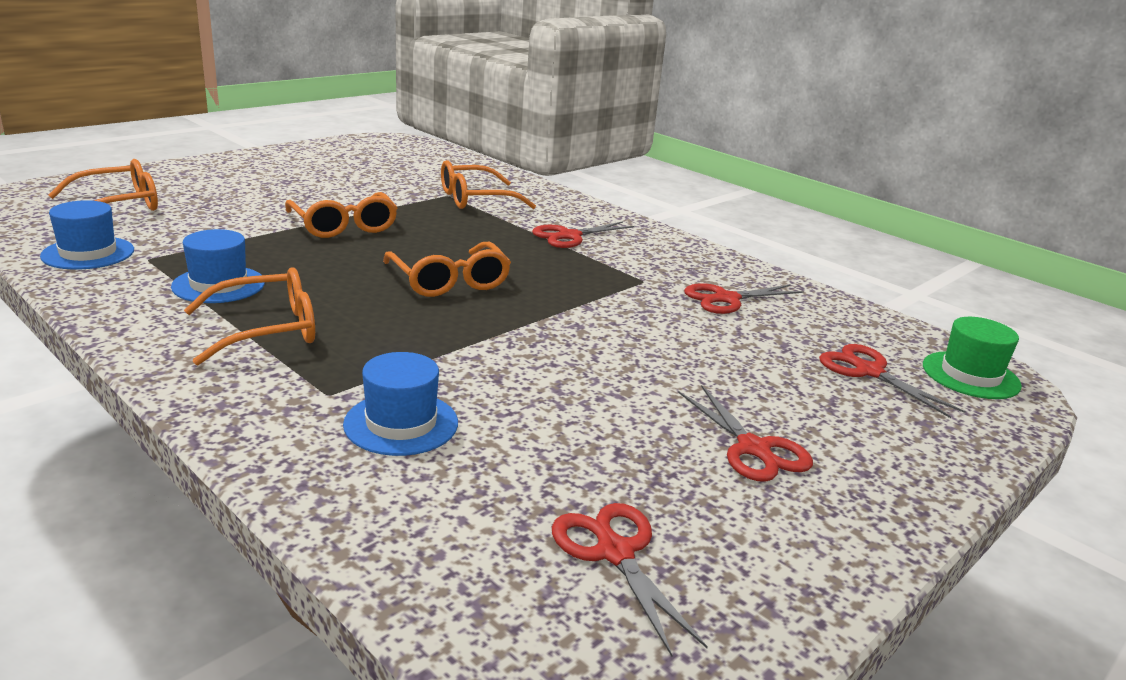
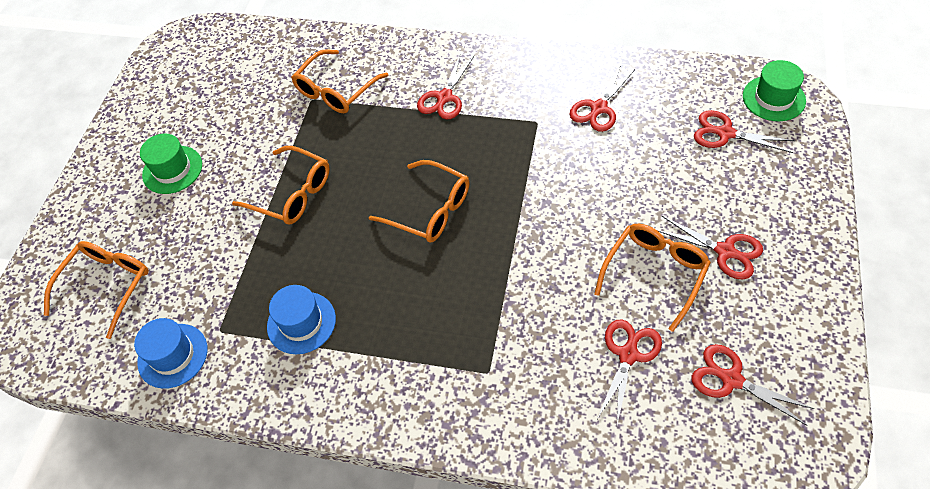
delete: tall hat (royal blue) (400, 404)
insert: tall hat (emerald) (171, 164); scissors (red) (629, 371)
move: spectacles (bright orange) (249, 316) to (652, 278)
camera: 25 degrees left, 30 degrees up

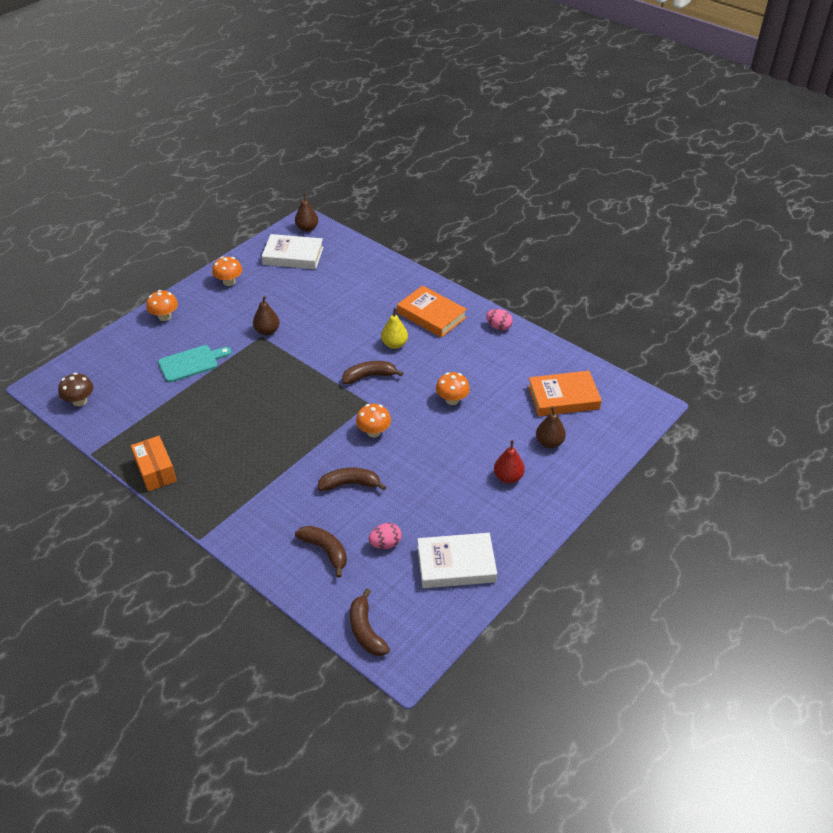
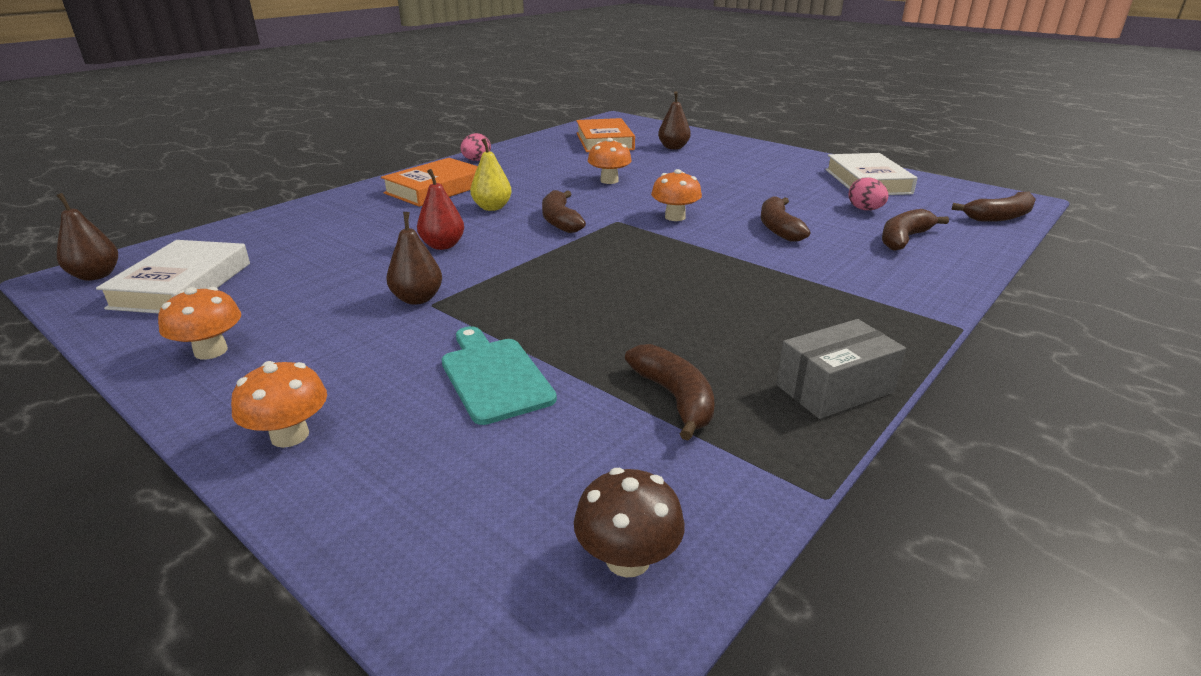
insert: toy banana (russet) (670, 392)
move: toy pear (red) (509, 461) to (440, 209)
recolor: package (bright orange) (154, 463) to package (grey) (841, 369)
camera: 90 degrees left, 15 degrees down

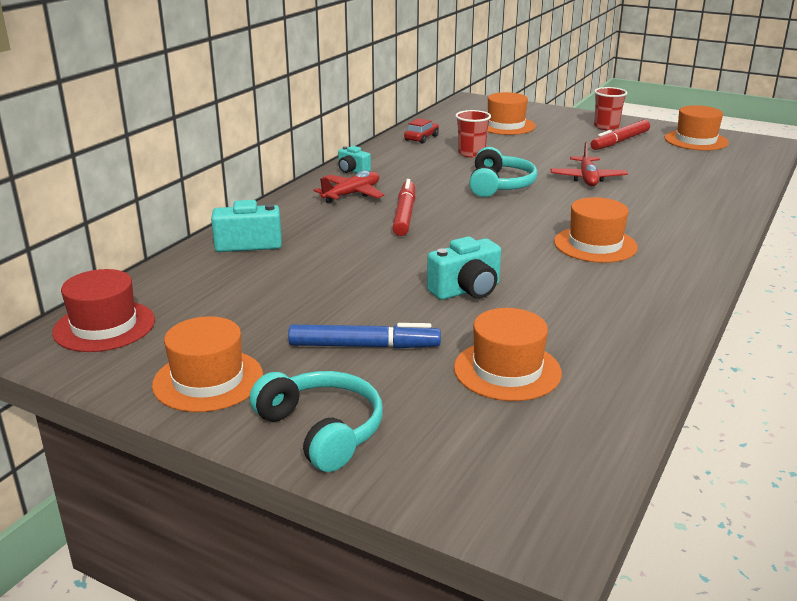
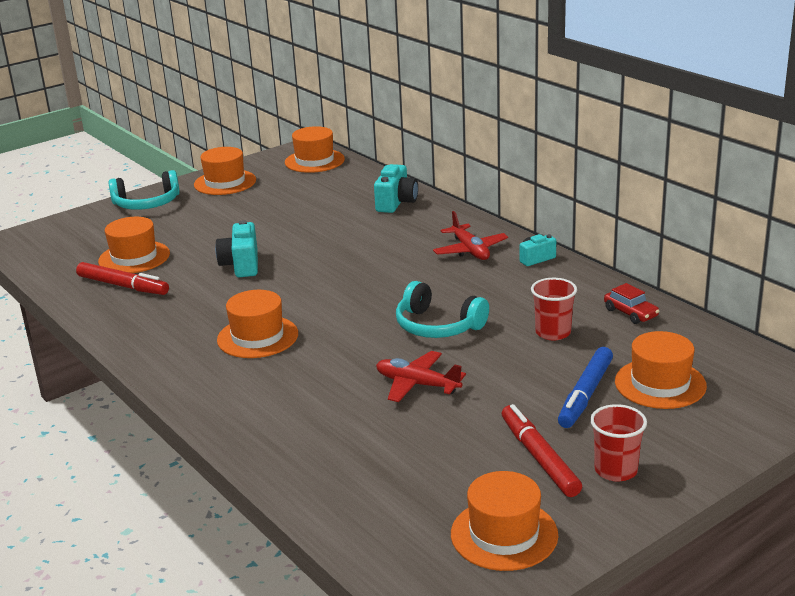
move: felt pen (red) (403, 207) to (122, 278); felt pen (royal blue) (364, 336) to (585, 387)
recolor: tall hat (red) (103, 310) to tall hat (bright orange) (315, 149)
camera: 115 degrees right, 0 degrees up

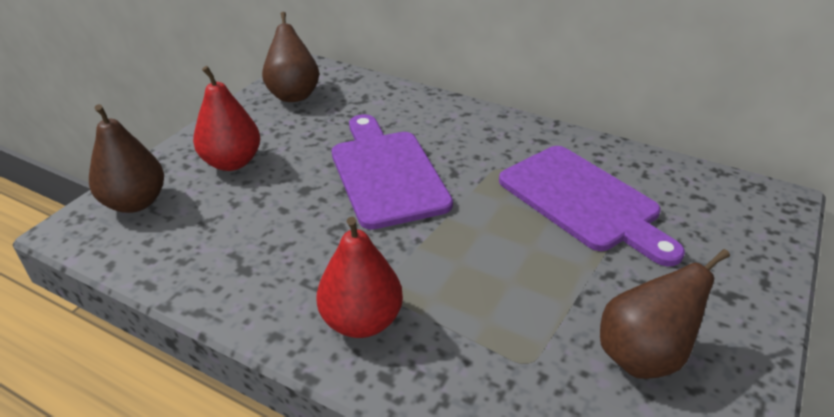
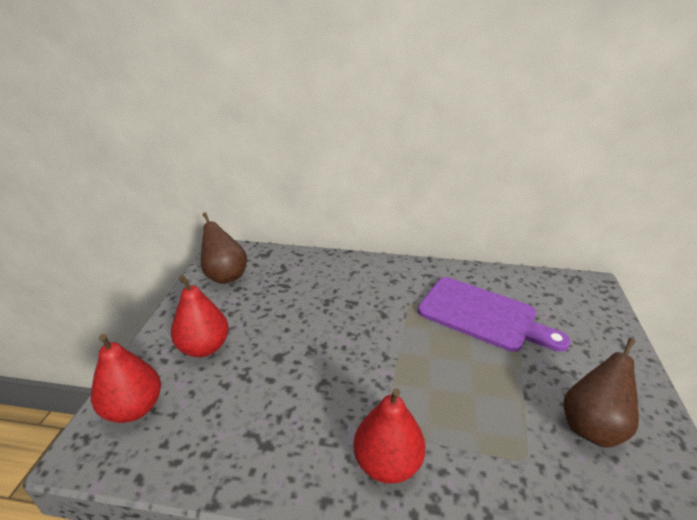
delete: chopping board (purple) (392, 172)
recolor: toy pear (russet) (126, 158) to toy pear (red) (126, 378)
camera: 20 degrees left, 5 degrees down

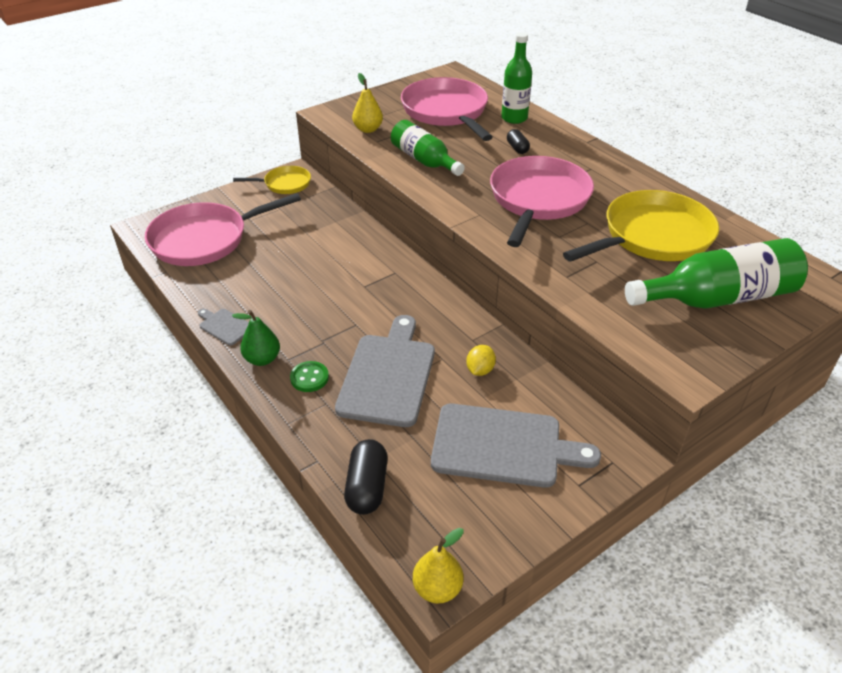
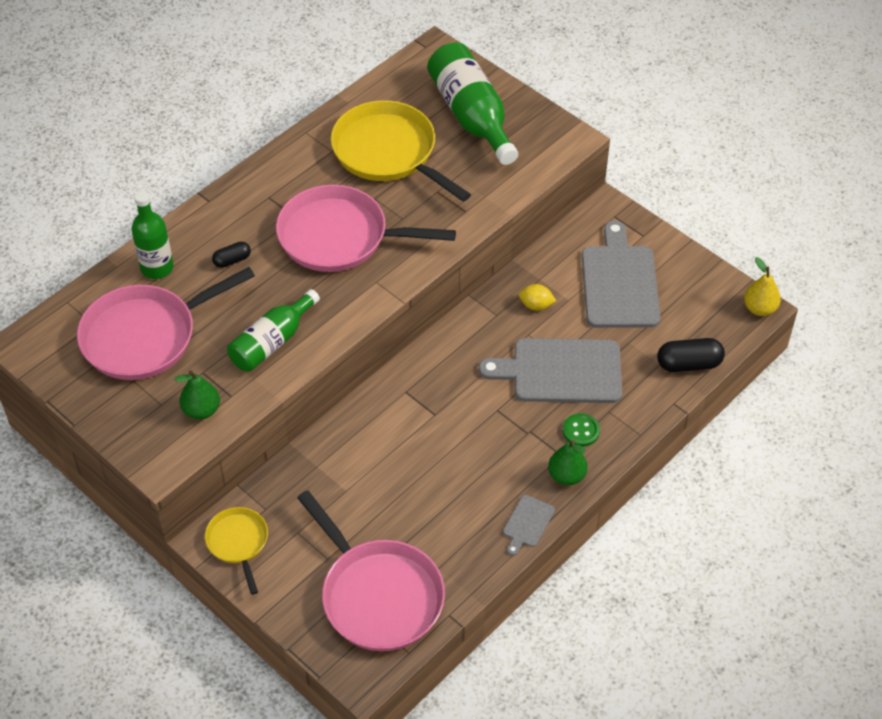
recolor: toy pear (golden) (367, 103) to toy pear (emerald) (197, 395)
camera: 100 degrees left, 10 degrees up

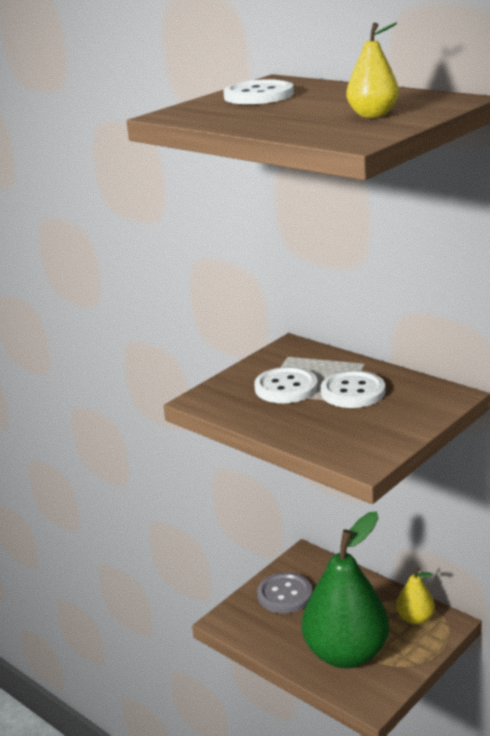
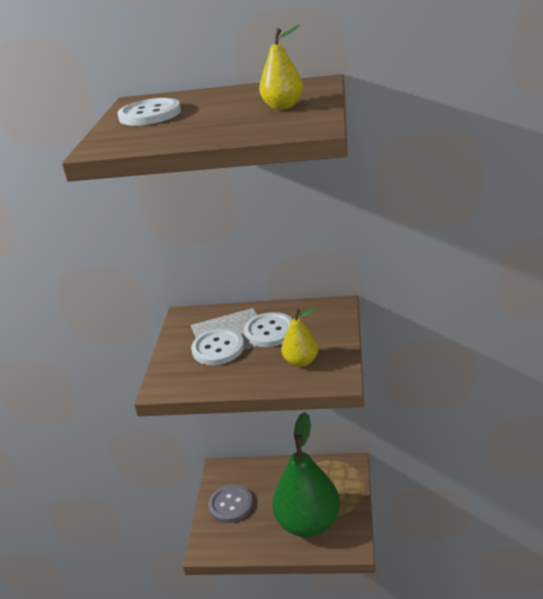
move: toy pear (golden) (415, 596) to (299, 337)
camera: 35 degrees left, 5 degrees up

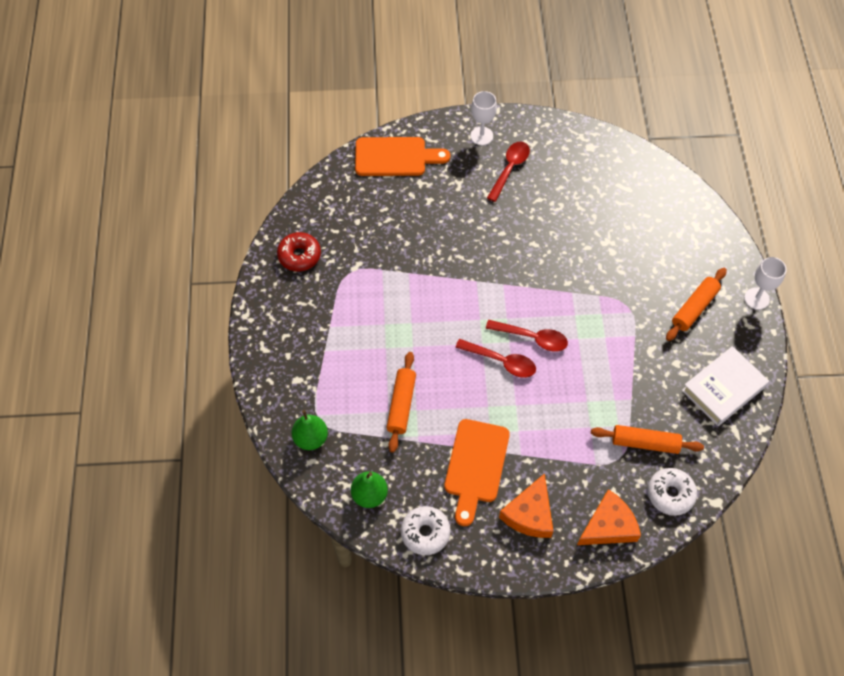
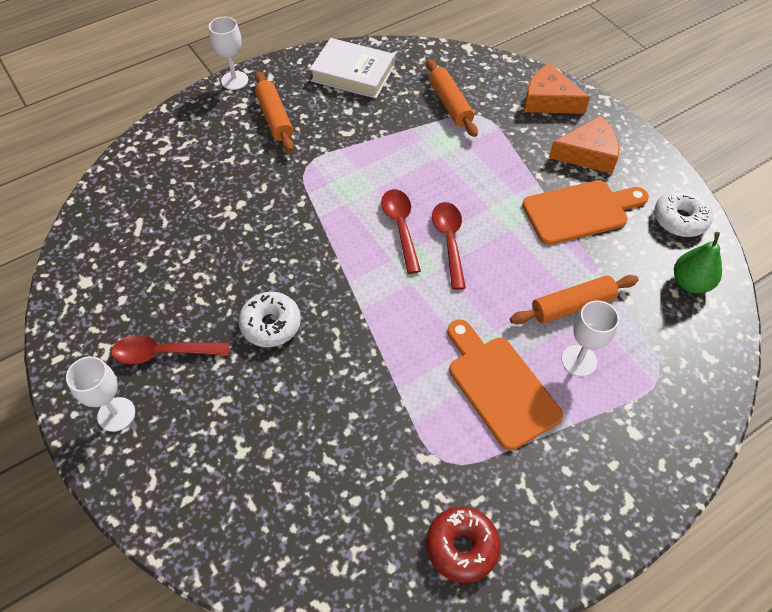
delete: toy pear (emerald) (310, 430)
insert: wine glass (snow-white) (590, 338)
move: chopping board (bright orange) (402, 156) to (505, 385); glazed donut (snow-white) (672, 492) to (269, 319)
rotate: pastry roller (bright orange) (696, 304) = (274, 111) 60 degrees clockwise
camera: 120 degrees left, 5 degrees down

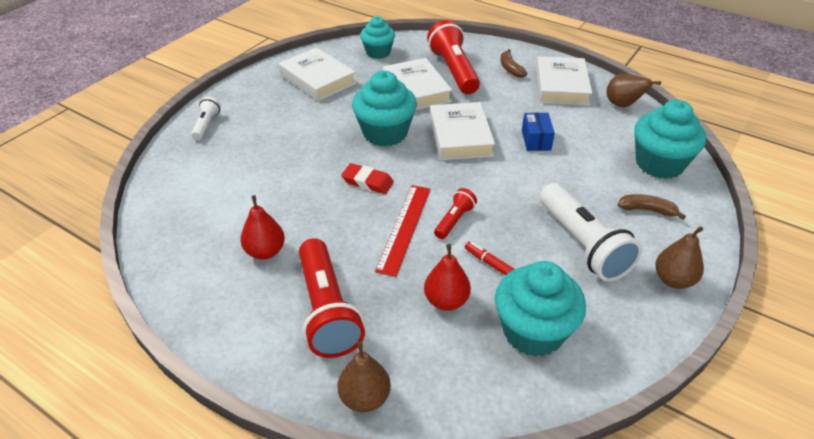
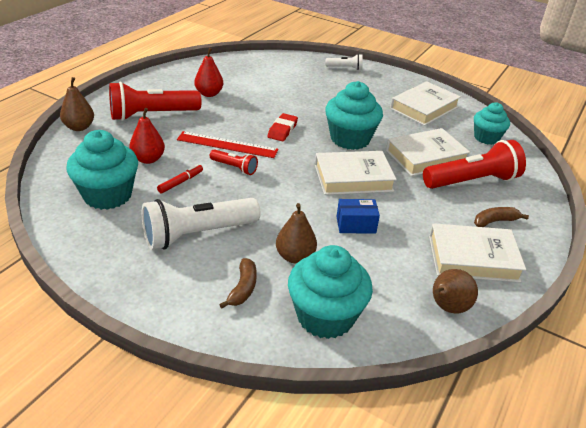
move: toy pear (russet) (679, 257) to (296, 233)
camera: 85 degrees right, 5 degrees down

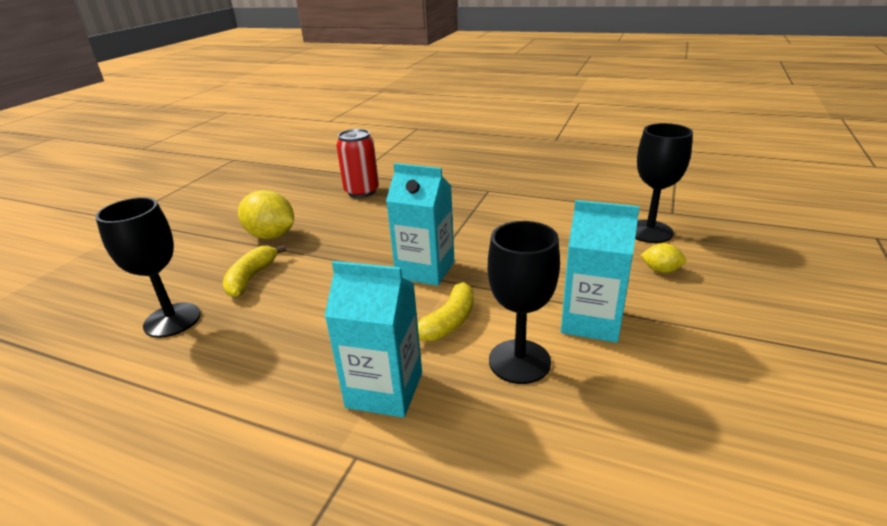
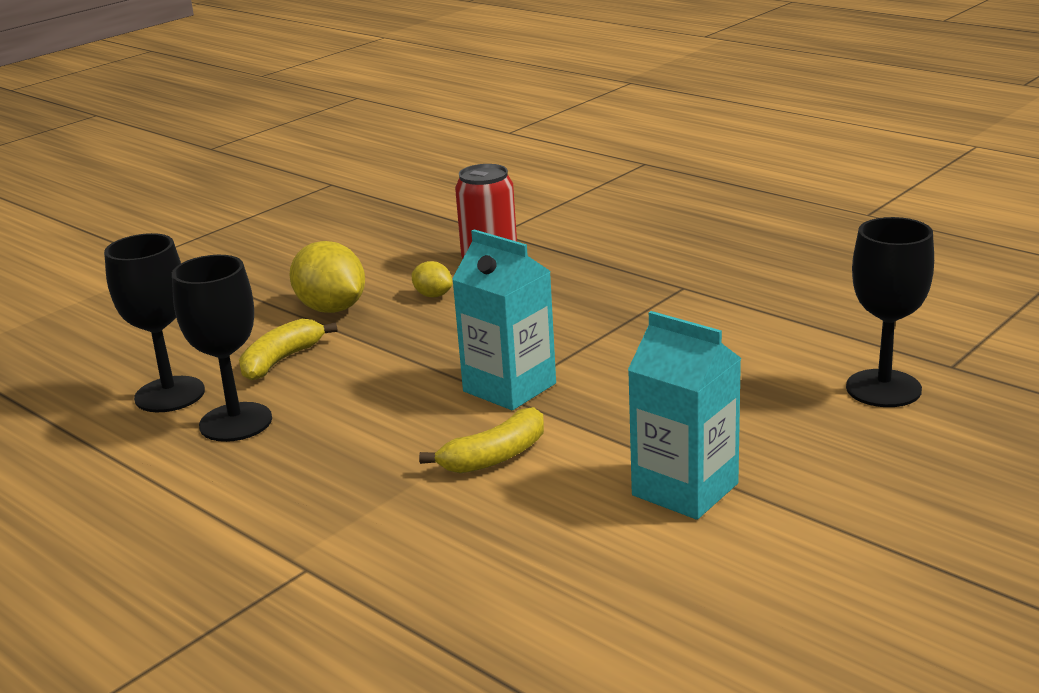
delete: carton (aqua) (373, 339)
move: wine glass (ebony) (524, 302) to (222, 348); citrus fruit (golden) (663, 258) to (432, 279)
camera: 20 degrees right, 5 degrees down

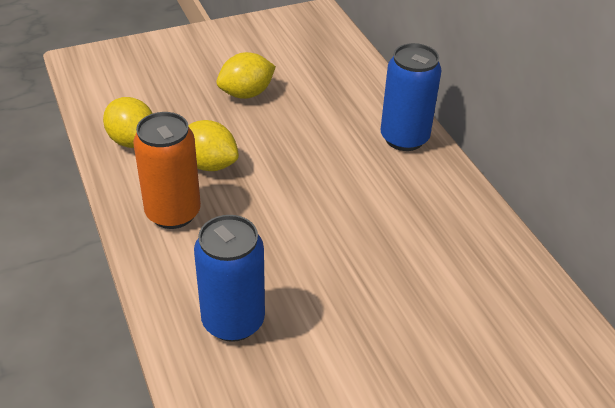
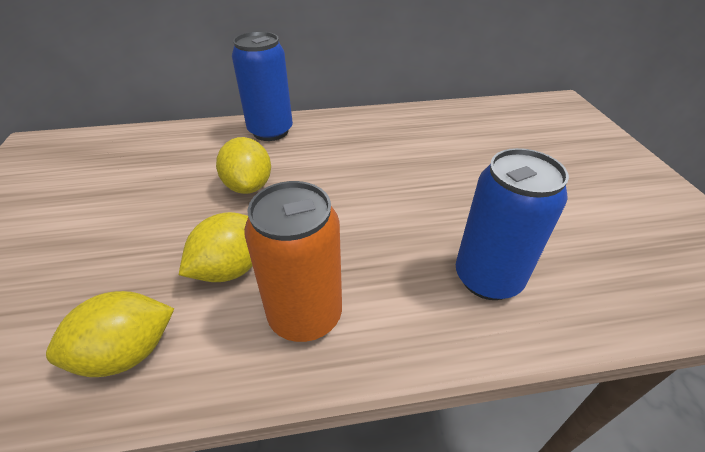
move: citrus fruit (golden) (246, 75) to (243, 165)
camera: 75 degrees left, 0 degrees up

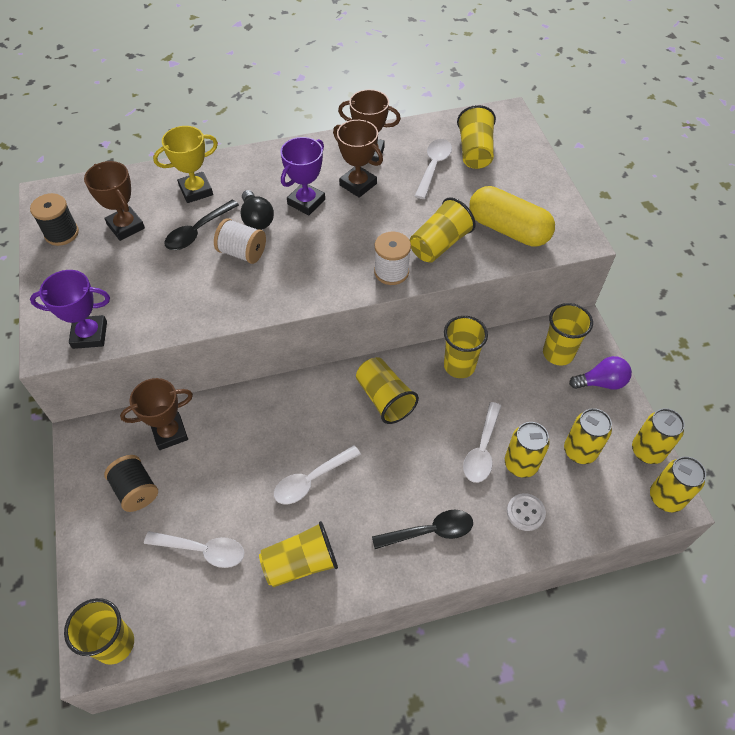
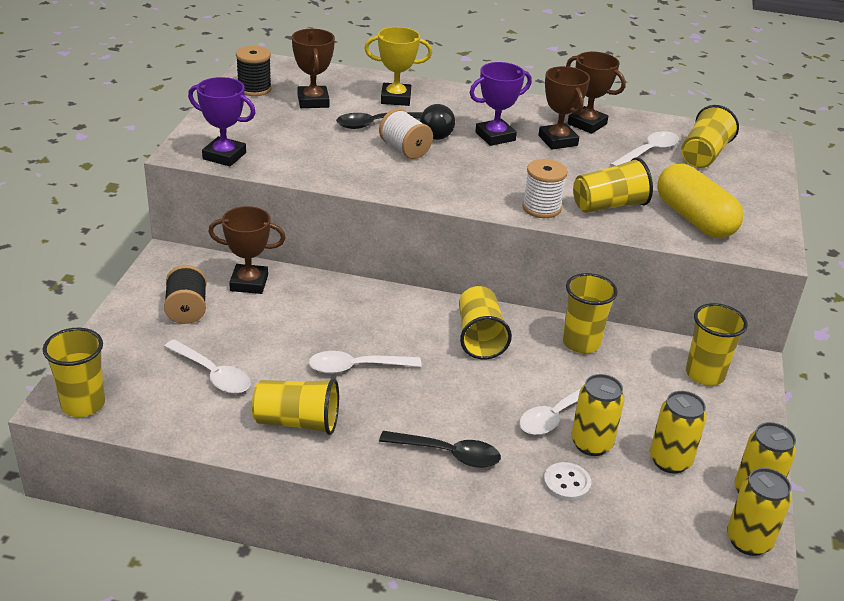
delete: lightbulb (purple) (600, 373)
camera: 25 degrees right, 20 degrees down

